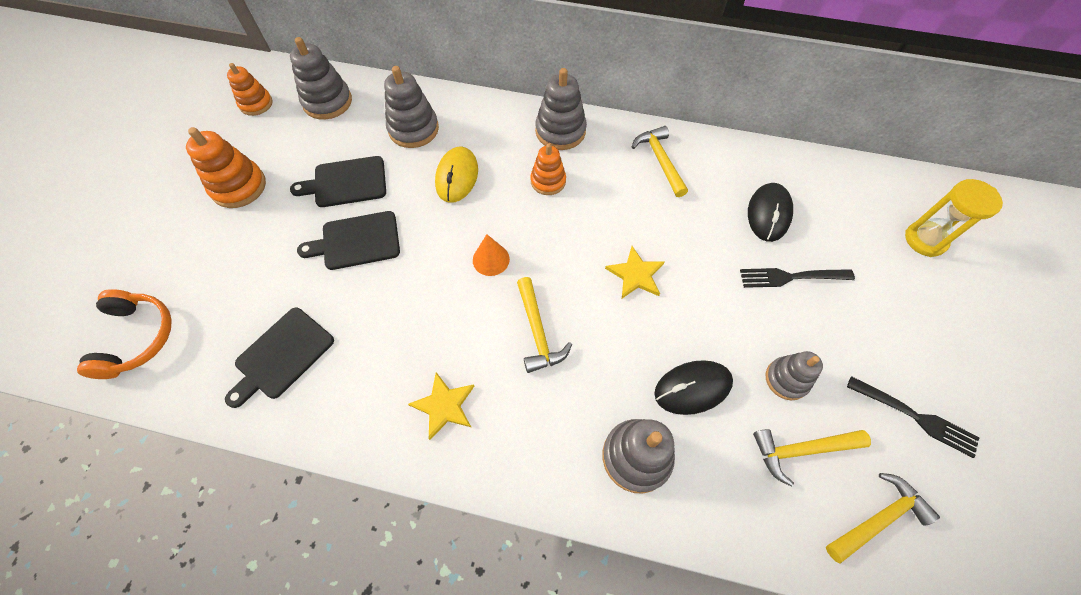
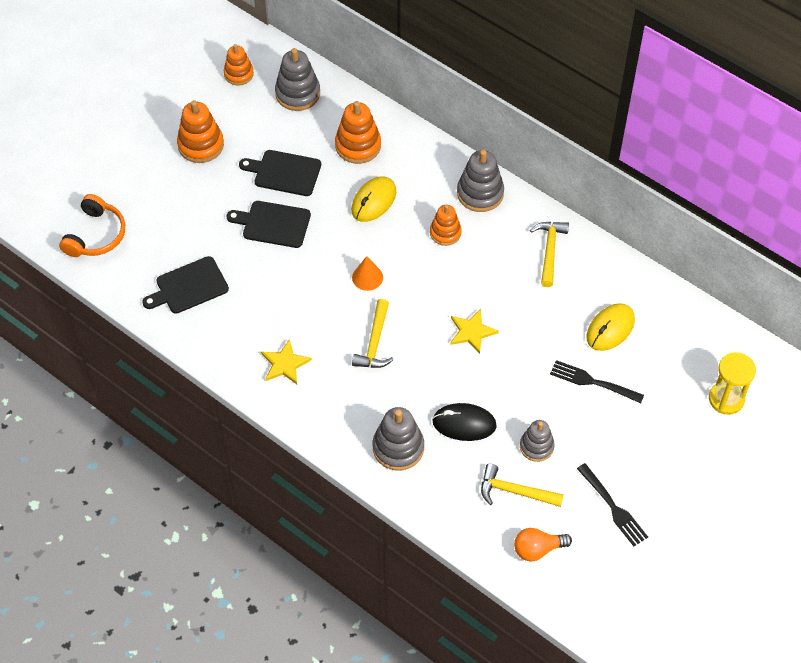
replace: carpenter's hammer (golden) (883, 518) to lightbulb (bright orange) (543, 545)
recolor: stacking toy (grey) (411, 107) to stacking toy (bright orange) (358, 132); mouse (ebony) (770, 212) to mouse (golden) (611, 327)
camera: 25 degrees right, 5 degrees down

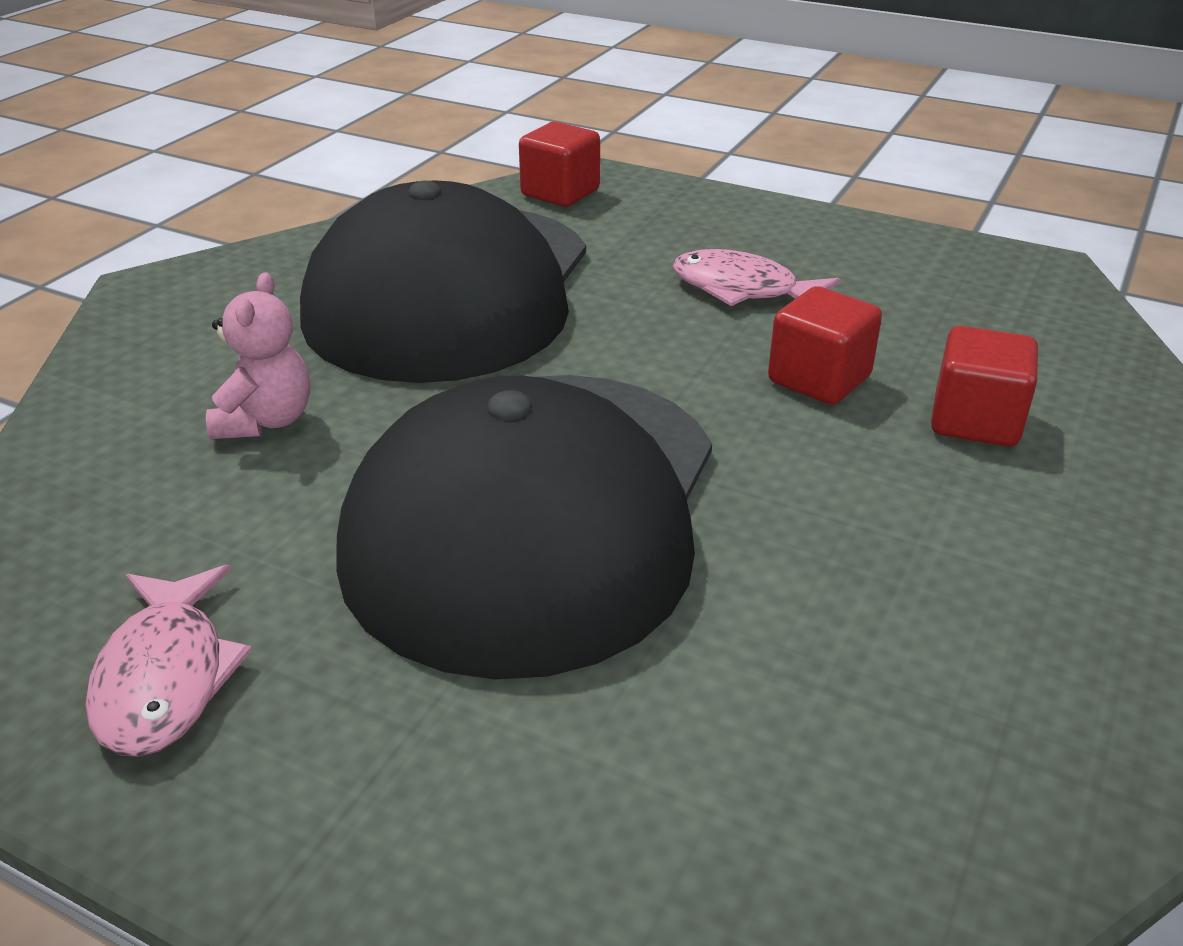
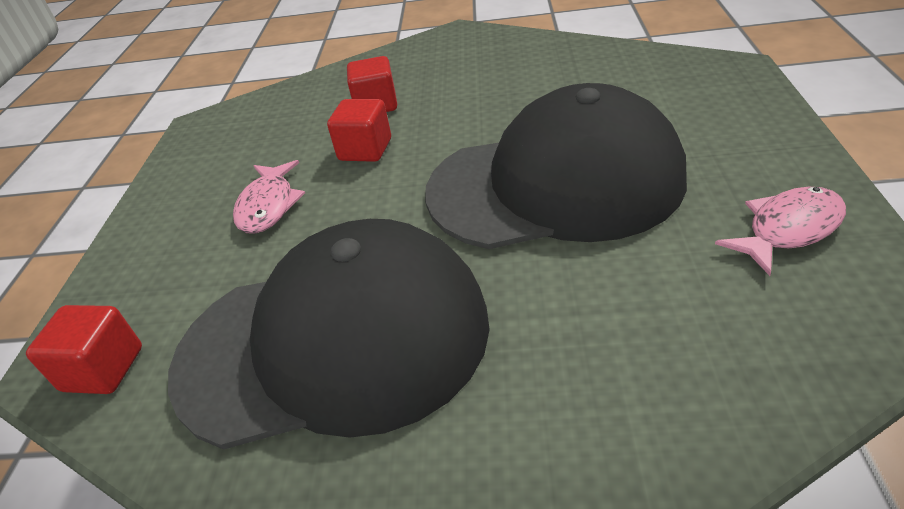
delete: stuffed bear (pink) (258, 355)
camera: 110 degrees left, 5 degrees up

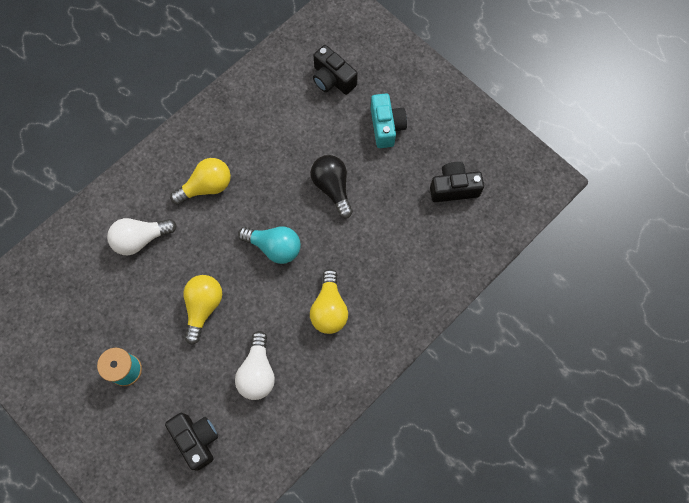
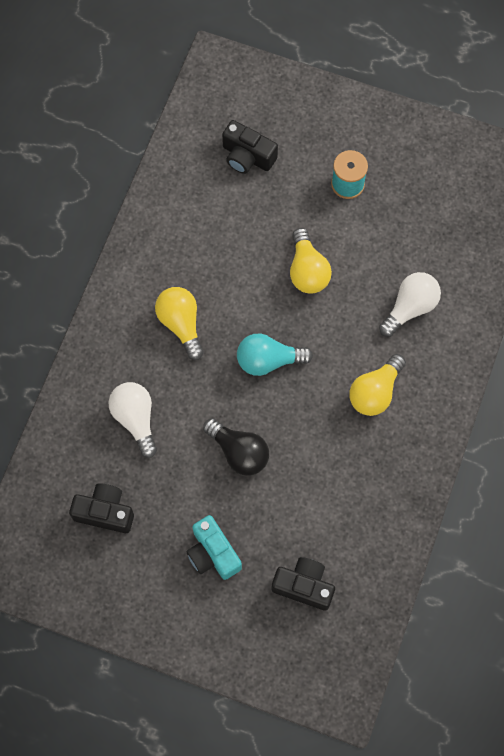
move: lightbulb (snow-white) (255, 365) to (133, 420)
rotate: compact camera (ebony) (457, 182) = (101, 508) 135 degrees counterclockwise
camera: 155 degrees right, 0 degrees up

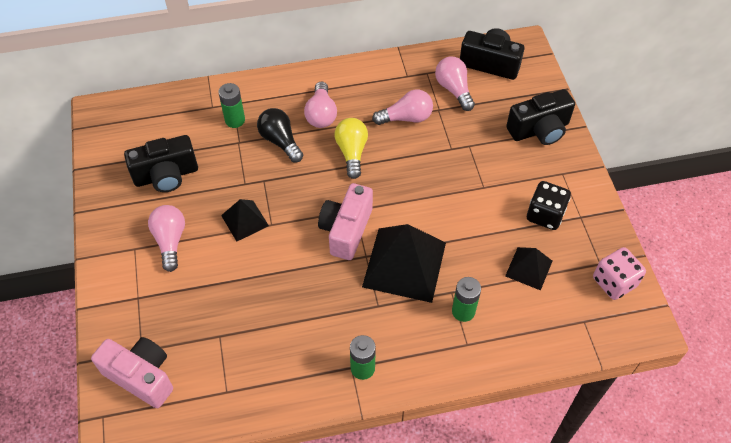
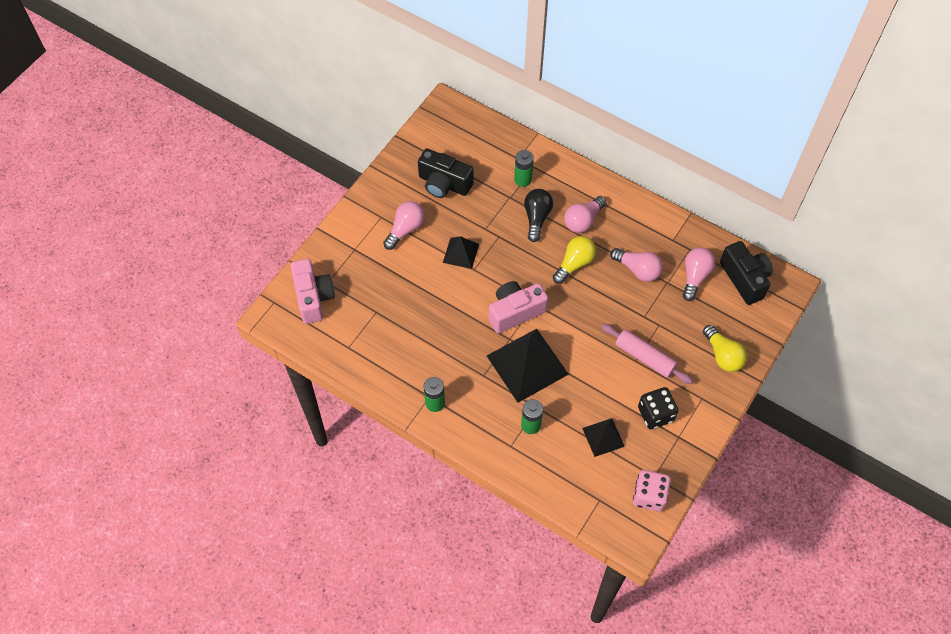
insert: pastry roller (pink) (647, 353)
replace: compact camera (ebony) (540, 117) to lightbulb (golden) (725, 348)
camera: 45 degrees right, 5 degrees up

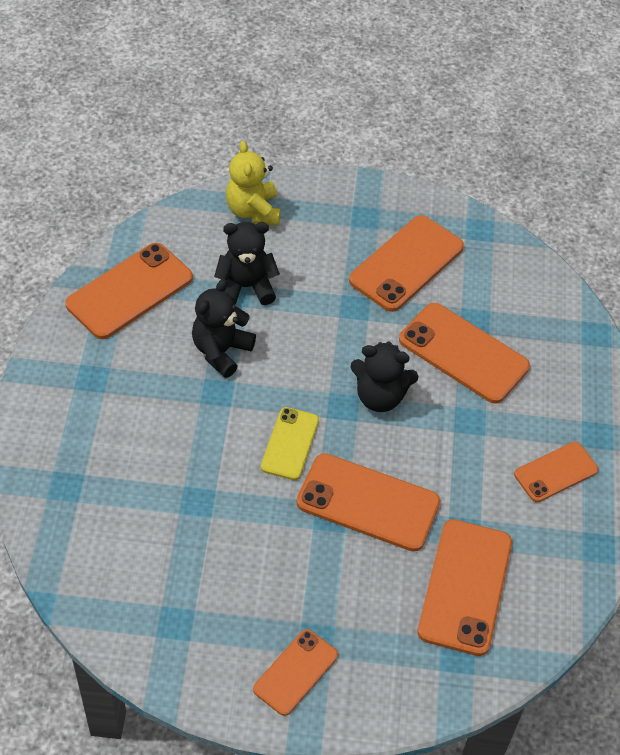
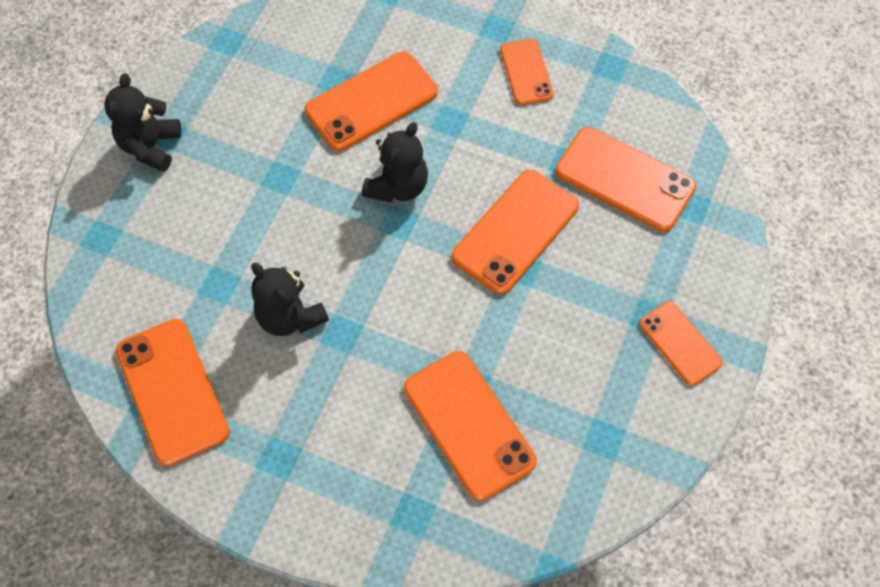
delete: stuffed bear (golden) (253, 183); smartphone (golden) (290, 443)
move: smartphone (bright orange) (406, 263) to (470, 426); stuffed bear (ebony) (247, 263) to (143, 122)
camera: 70 degrees left, 10 degrees up

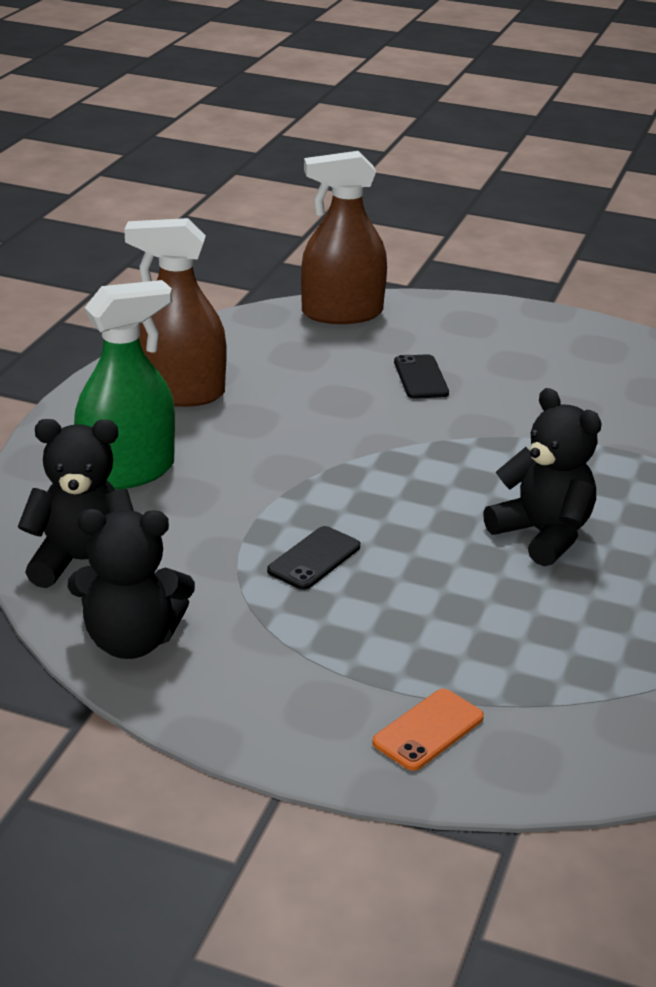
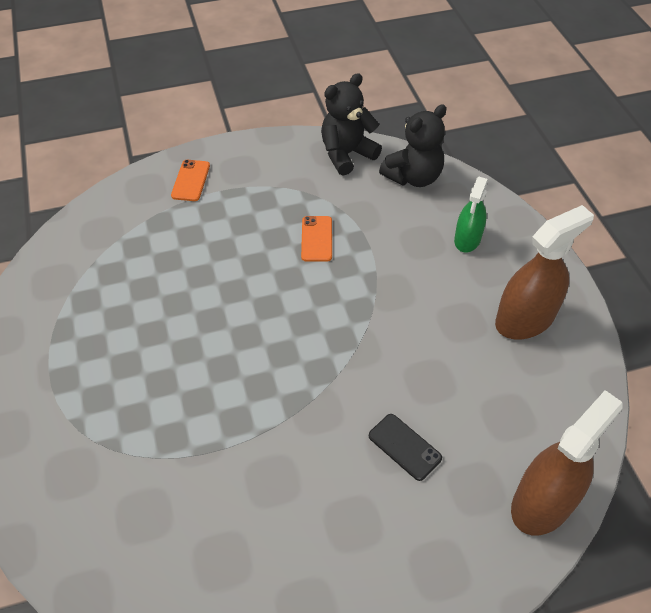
delete: stuffed bear (ebony) (542, 477)
recolor: smartphone (ebony) (313, 558) to smartphone (bright orange) (316, 239)
resize: spray bottle (emerald) (124, 385) = (471, 215) x0.62
camera: 145 degrees right, 20 degrees up

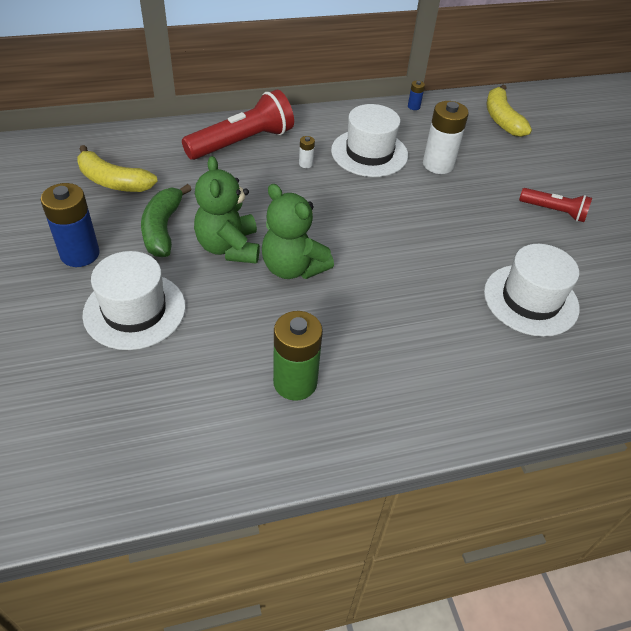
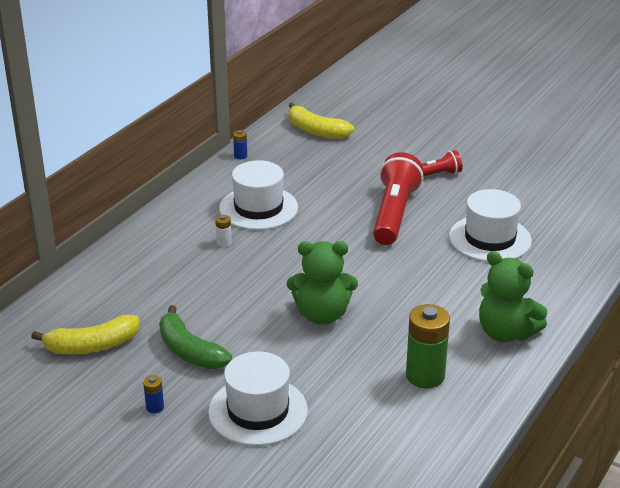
delete: battery (snow-white) (446, 137)
move: flashlight (red) (238, 125) to (398, 198); stuffed bear (emerald) (227, 210) to (513, 296)
resize: battery (royal blue) (70, 225) = (153, 394) x0.45
camera: 40 degrees left, 15 degrees down

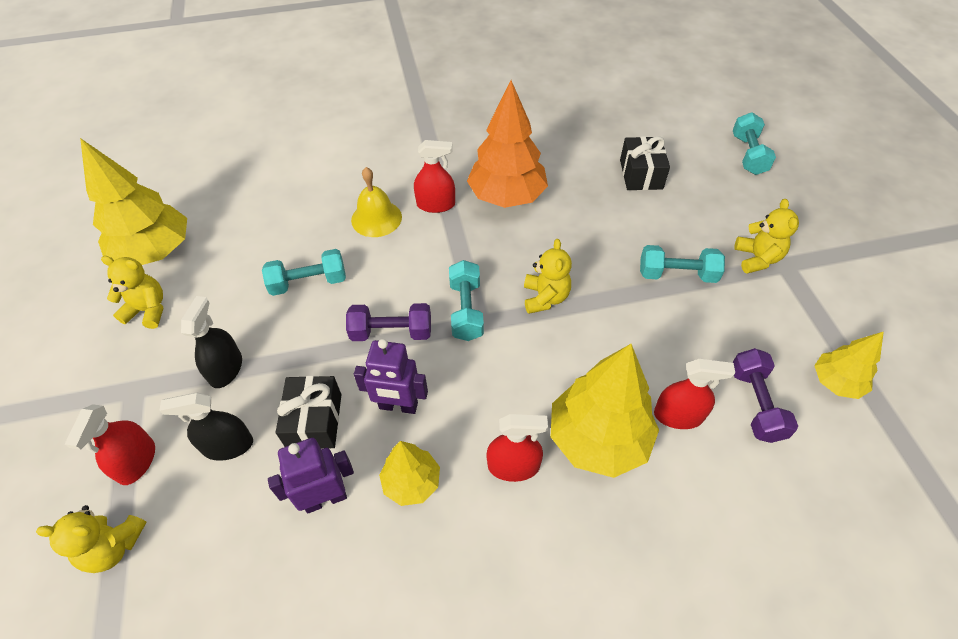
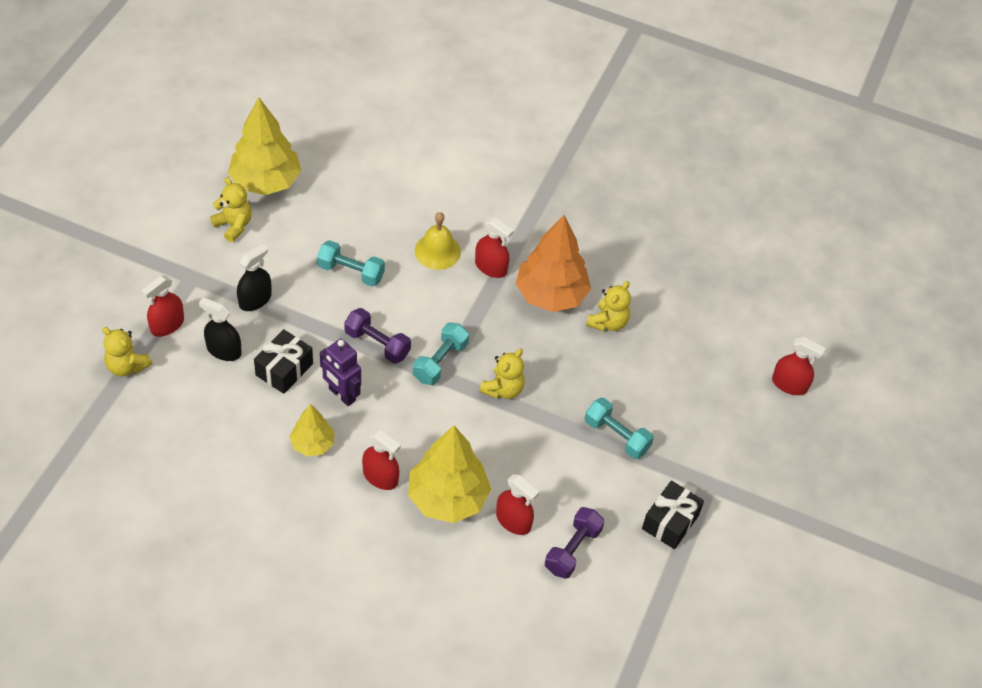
delete: fir tree (golden) (849, 365); toy robot (purple) (311, 475)
move: gift (ebony) (645, 163) to (673, 514); stuffed bear (golden) (767, 236) to (608, 306)
replace: hand weight (aqua) (754, 143) to spray bottle (red) (799, 366)
camera: 30 degrees right, 0 degrees up

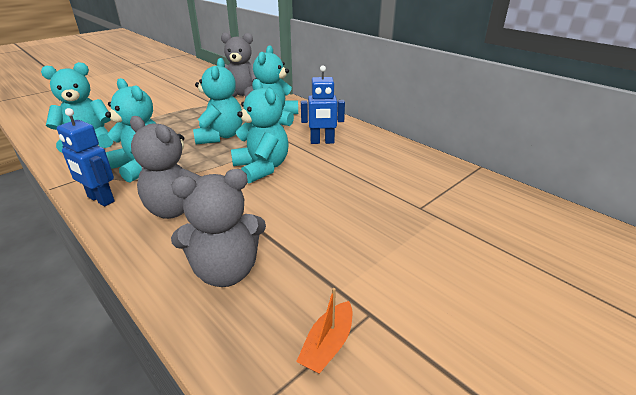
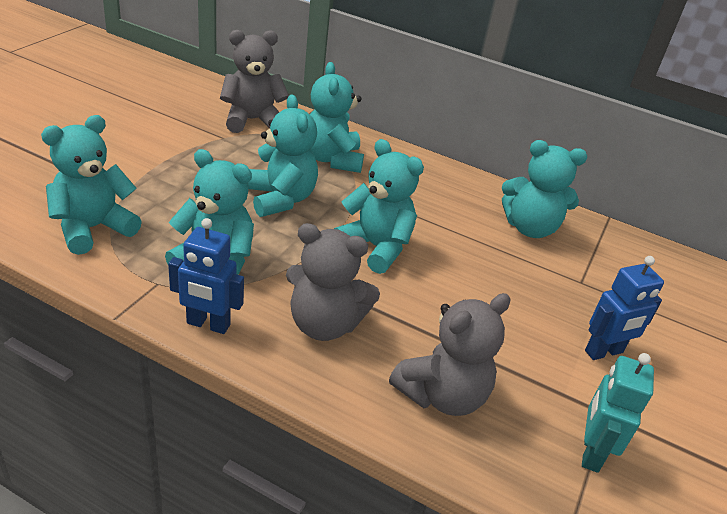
insert: stuffed bear (aqua) (544, 189)
move: toy robot (royal blue) (323, 105) to (624, 308)
replace: toy boat (bright orange) (324, 331) to toy robot (aqua) (618, 413)
camera: 25 degrees left, 5 degrees up

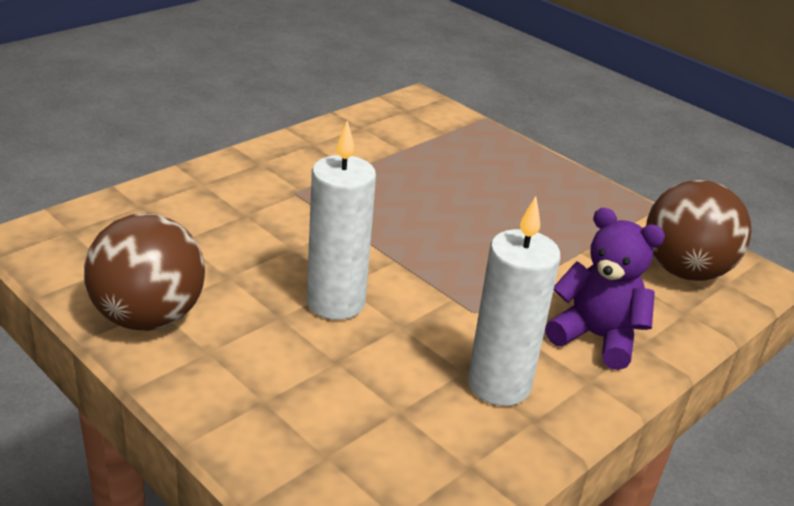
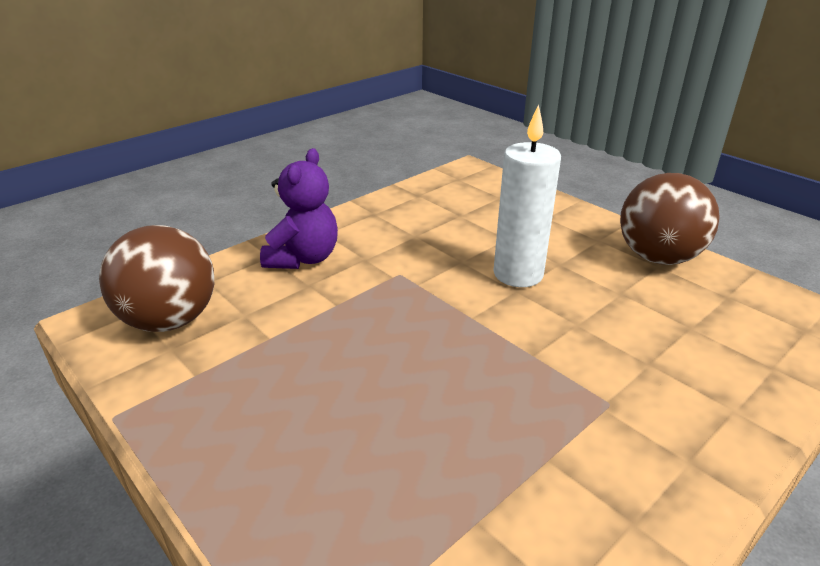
delete: candle (snow-white) (514, 301)
rotate: stuffed bear (purple) (605, 289) = (299, 208) 105 degrees counterclockwise
camera: 175 degrees left, 0 degrees up

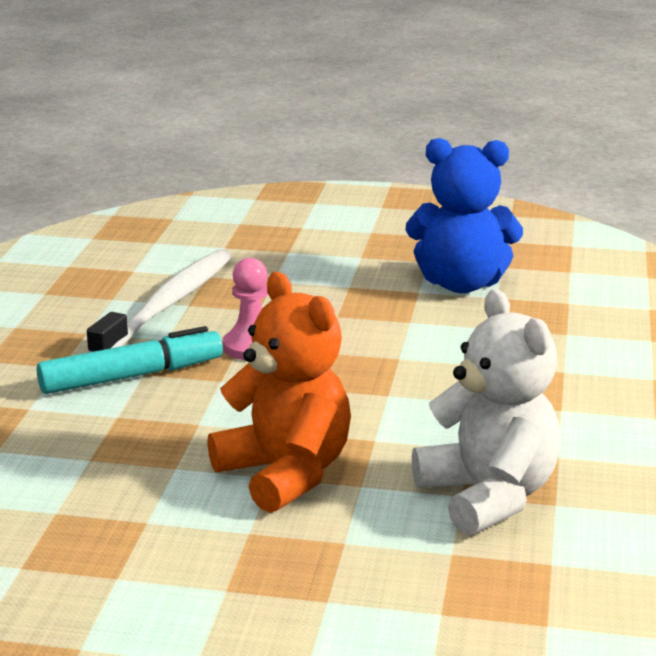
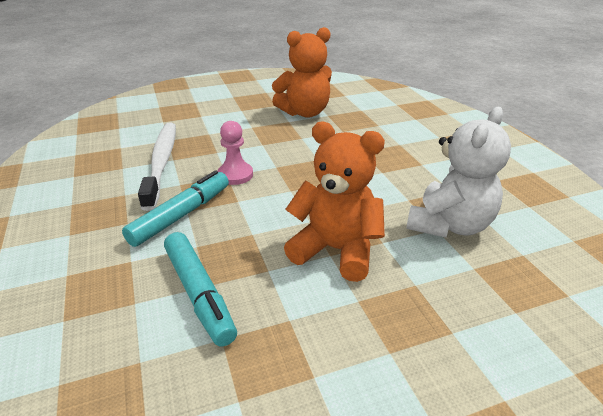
insert: felt pen (aqua) (200, 289)
recolor: stuffed bear (royal blue) (464, 215) to stuffed bear (bright orange) (302, 72)
rotate: stuffed bear (snow-white) (486, 412) = (458, 172) 90 degrees clockwise
camera: 30 degrees left, 10 degrees up

